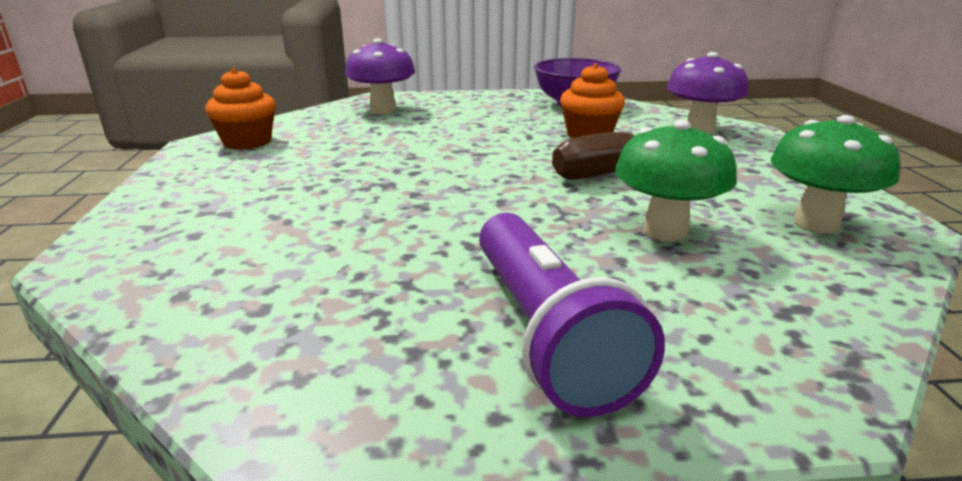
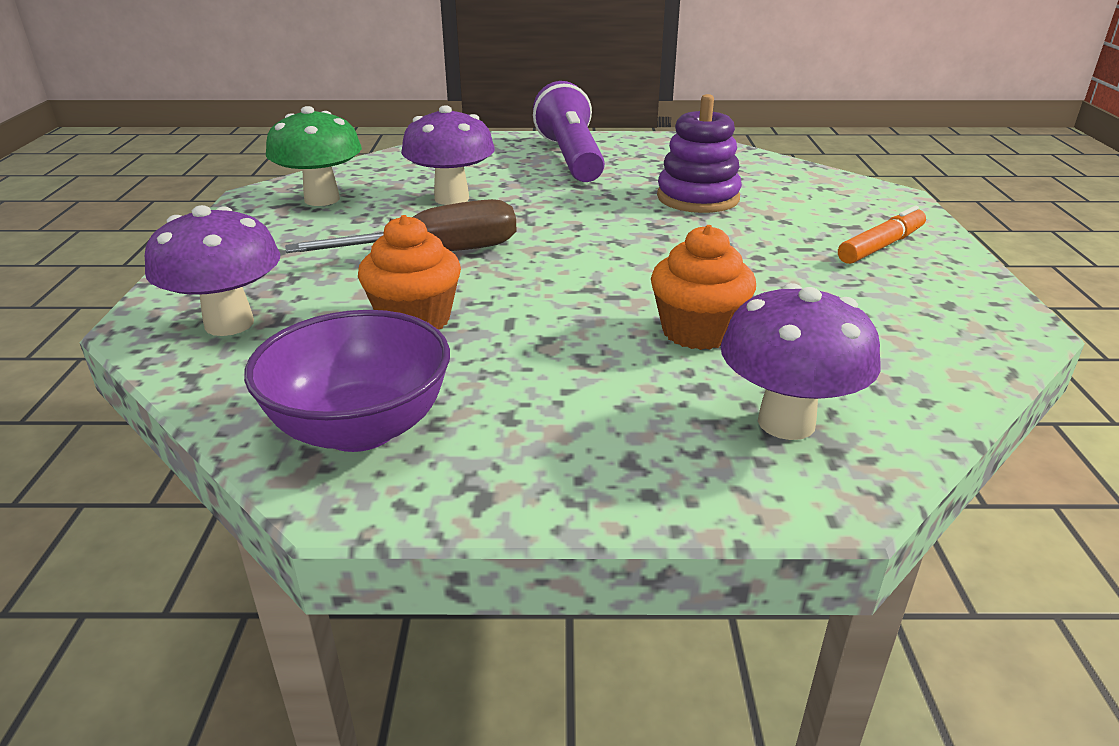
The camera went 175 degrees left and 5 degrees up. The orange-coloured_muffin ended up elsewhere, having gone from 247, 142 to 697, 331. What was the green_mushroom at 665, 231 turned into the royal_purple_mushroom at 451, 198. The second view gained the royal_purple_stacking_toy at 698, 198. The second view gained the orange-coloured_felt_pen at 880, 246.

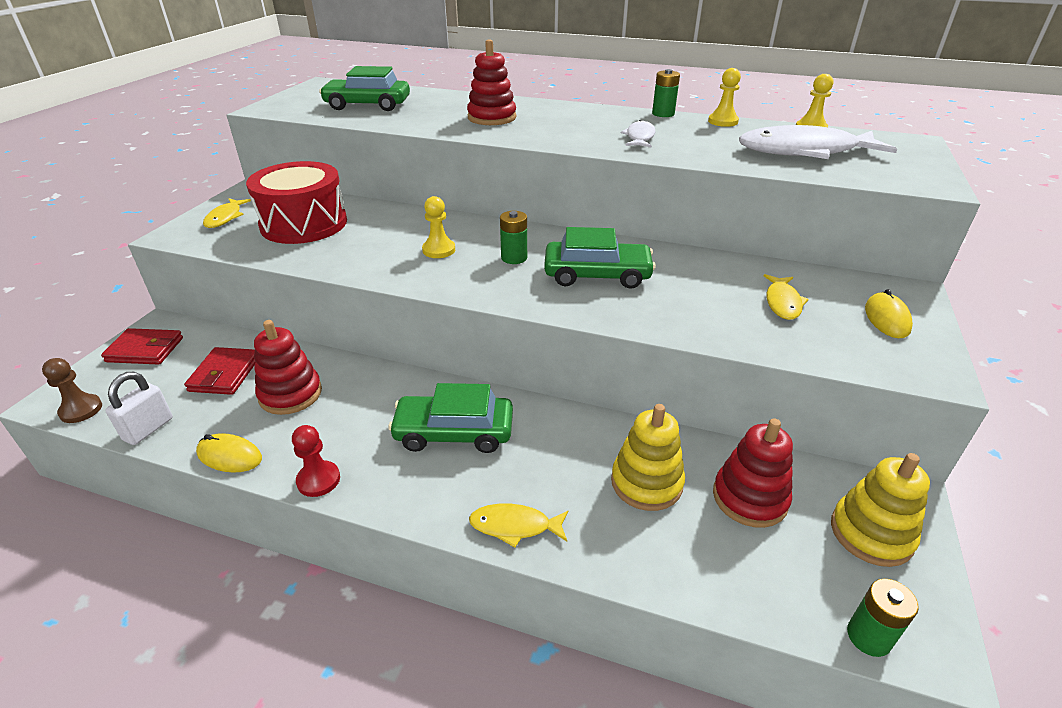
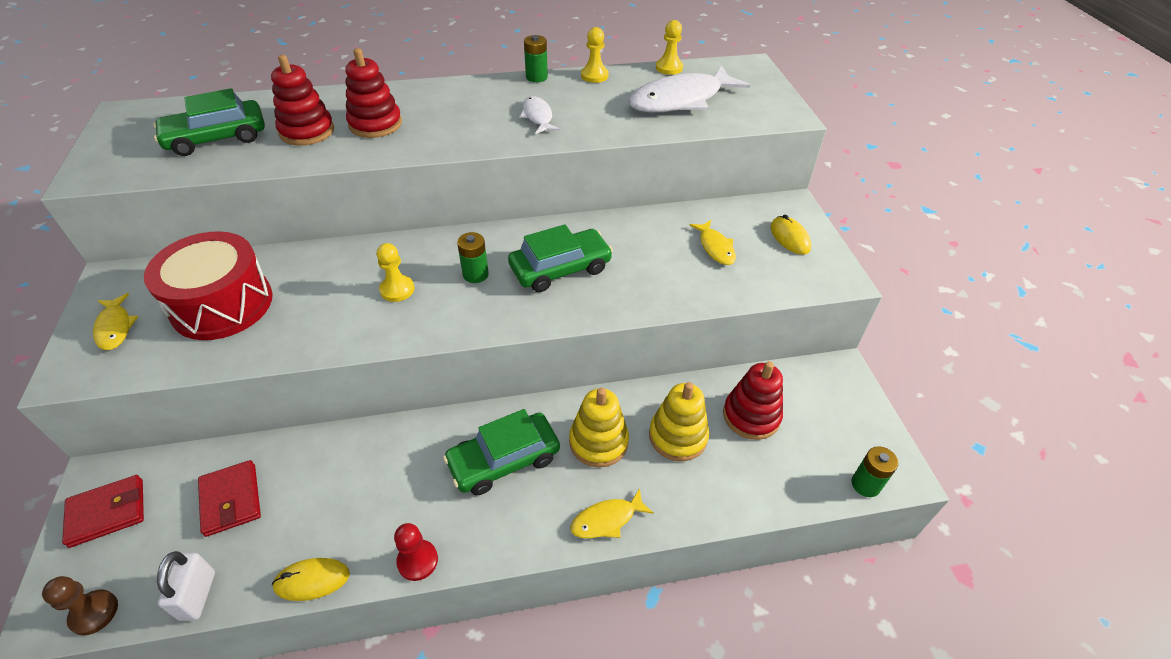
The camera went 30 degrees left and 10 degrees up. The scarlet_stacking_toy ended up elsewhere, having gone from 290, 394 to 307, 131. The yellow_stacking_toy ended up elsewhere, having gone from 871, 533 to 598, 442.

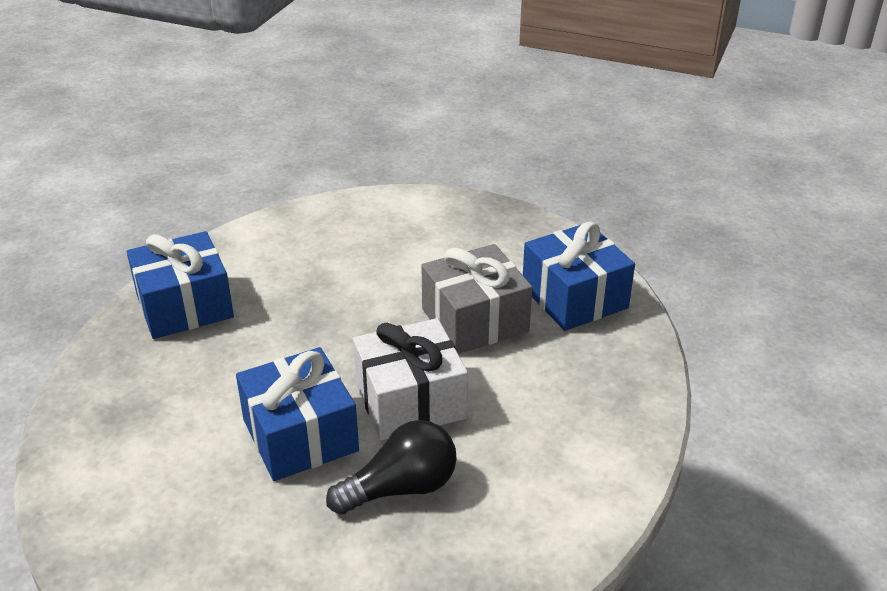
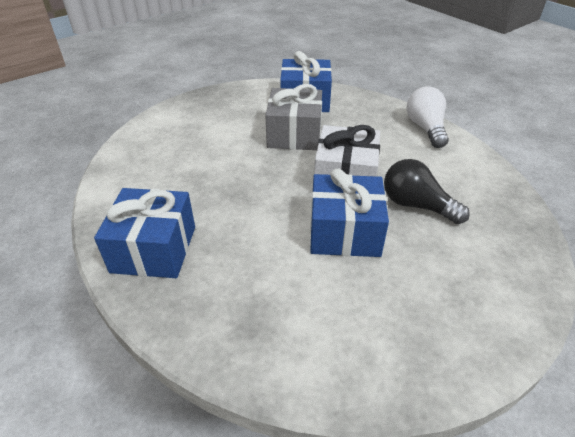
The camera went 60 degrees left and 5 degrees up. The jet-black_bulb at 401, 488 ended up facing another way, 60 degrees counterclockwise from before. The second view gained the snow-white_bulb at 425, 128.

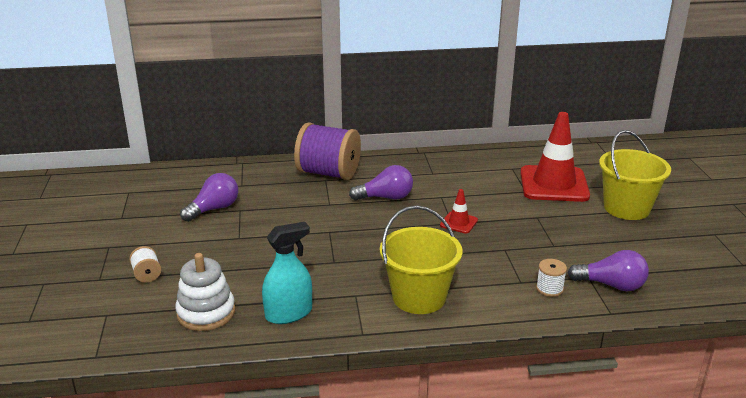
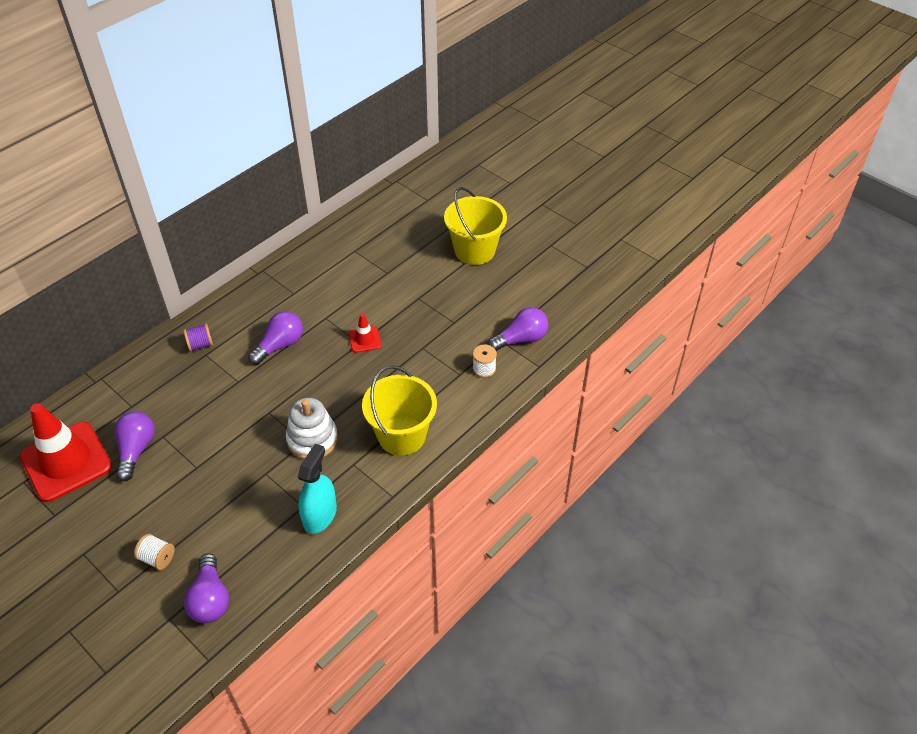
The camera went 40 degrees left and 20 degrees up. The scarlet_traffic_cone ended up elsewhere, having gone from 554, 184 to 66, 461. The size of the royal_purple_reel_of_thread at 328, 173 changed by a factor of 0.43. The snow-white_stacking_toy ended up elsewhere, having gone from 206, 313 to 312, 439. The second view gained the royal_purple_bulb at 210, 599.

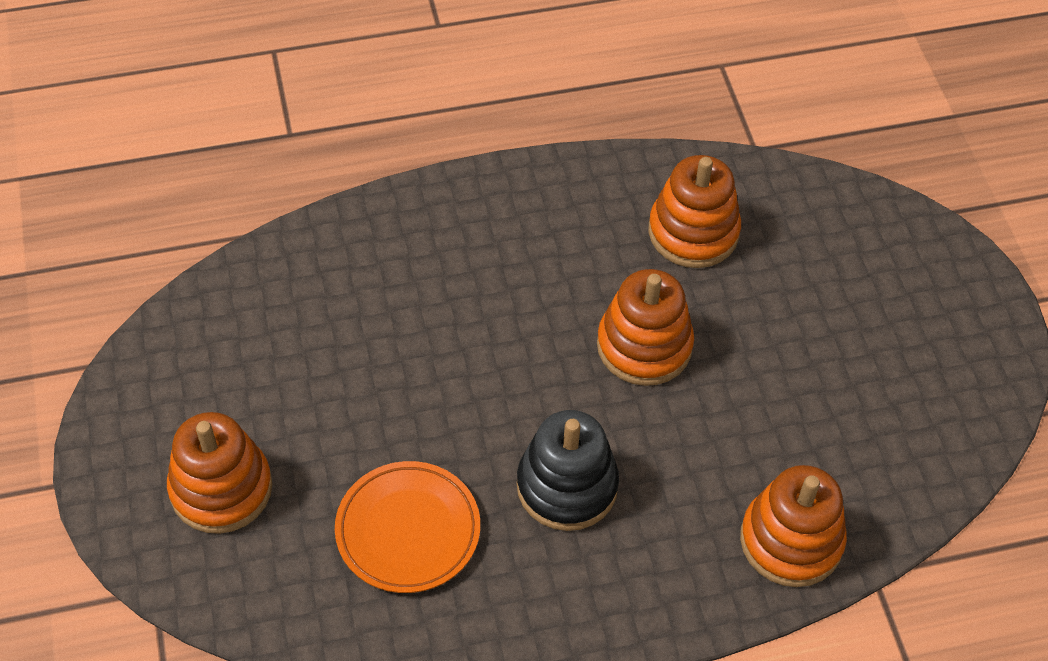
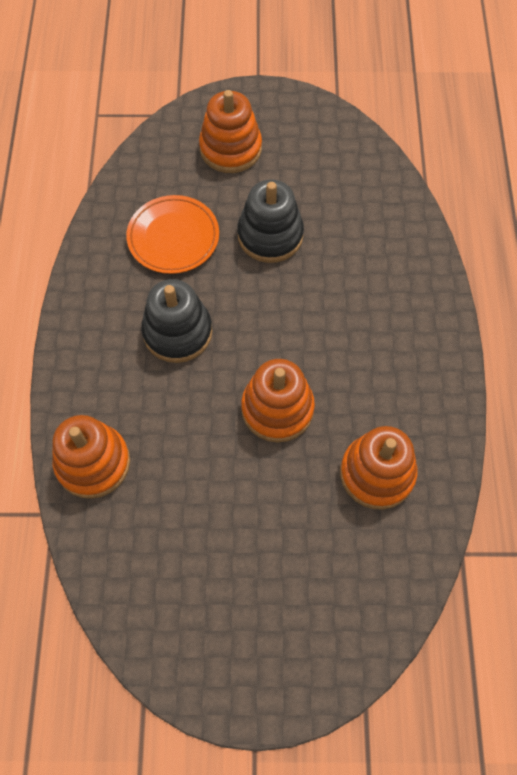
The camera went 105 degrees right and 10 degrees up. The second view gained the jet-black_stacking_toy at 270, 235.

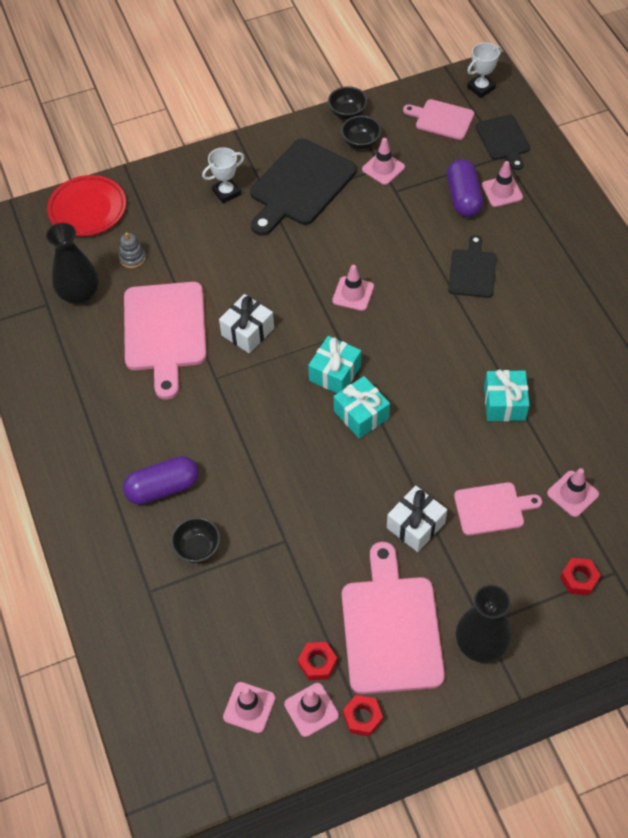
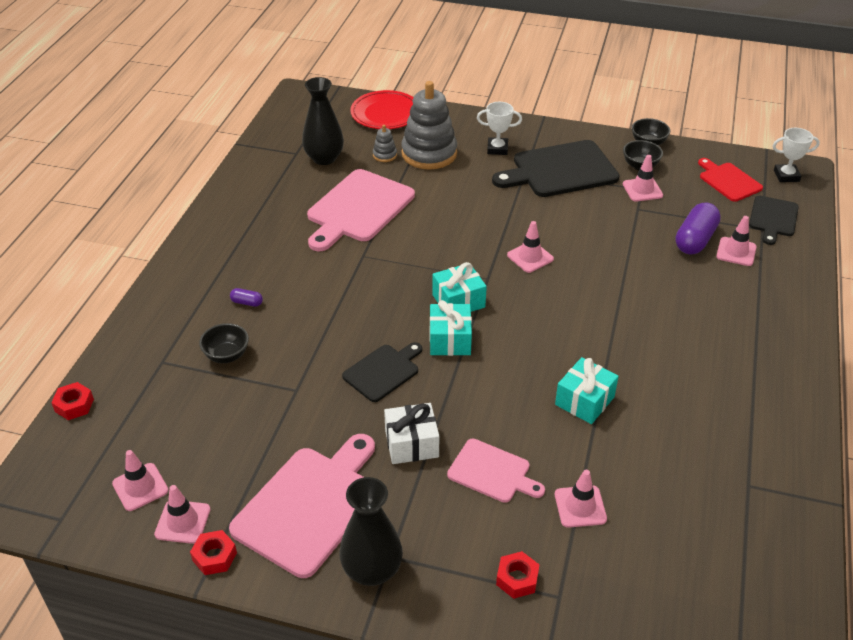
The camera went 35 degrees right and 15 degrees down. What was the pink_bread_board at 442, 119 turned into the scarlet_bread_board at 728, 181. The jet-black_bread_board ended up elsewhere, having gone from 472, 271 to 383, 371. The second view lost the snow-white_wrapped_gift at 247, 331. The size of the royal_purple_pill at 163, 488 changed by a factor of 0.46. The scarlet_hex_nut ended up elsewhere, having gone from 317, 663 to 74, 405. The second view gained the grey_stacking_toy at 429, 153.

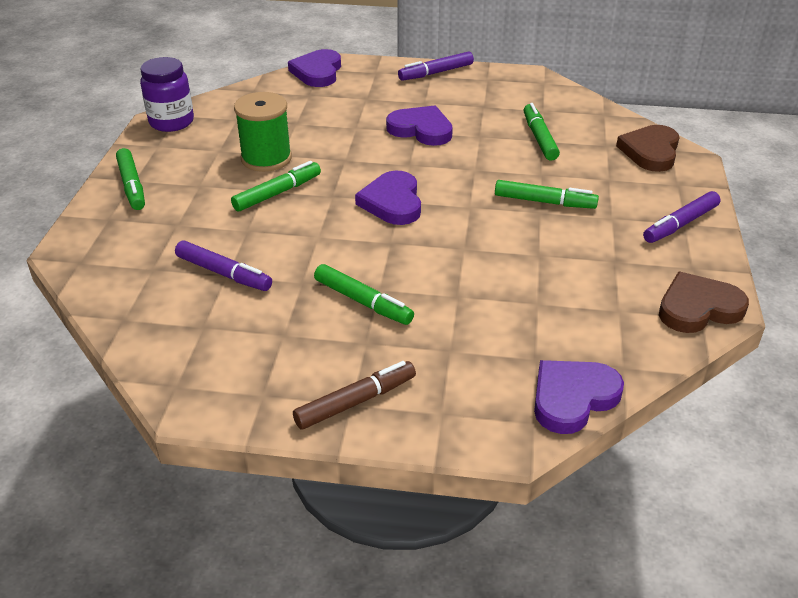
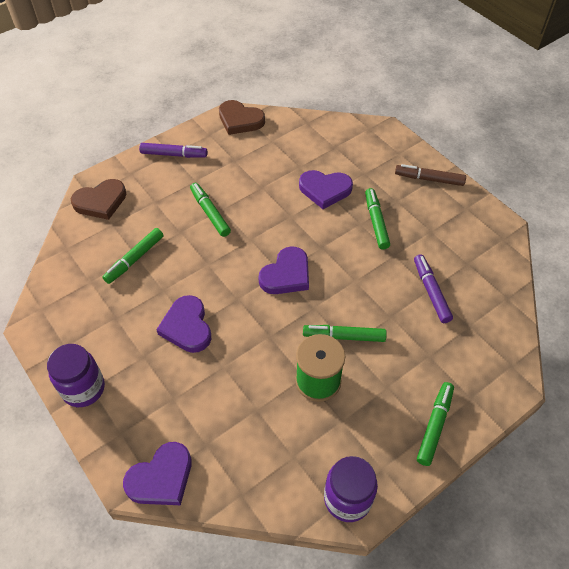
The camera went 135 degrees left and 15 degrees up. Where the royal_purple_felt_pen stood at 436, 73, the royal_purple_jar came to stand at 83, 388. The royal_purple_heart_shape ended up elsewhere, having gone from 572, 398 to 325, 190.

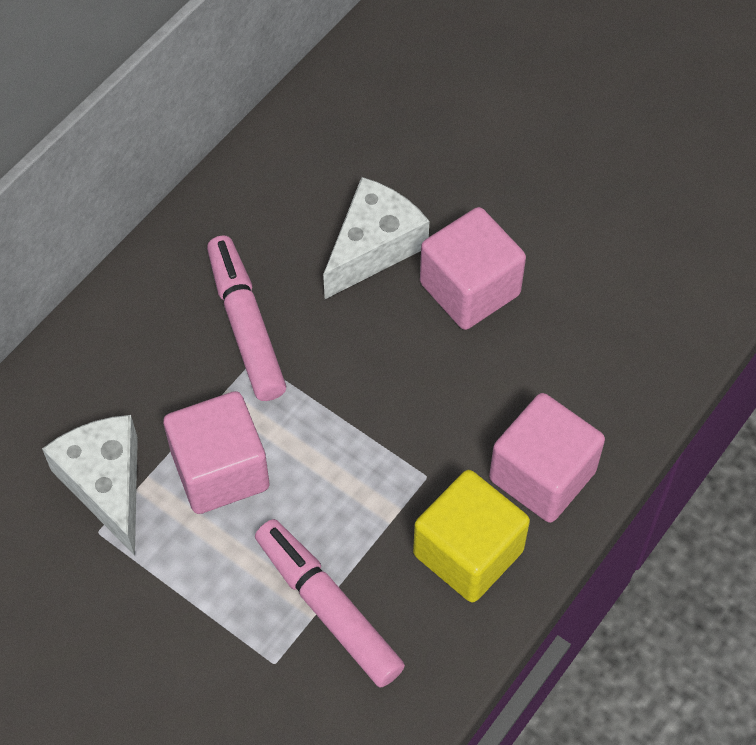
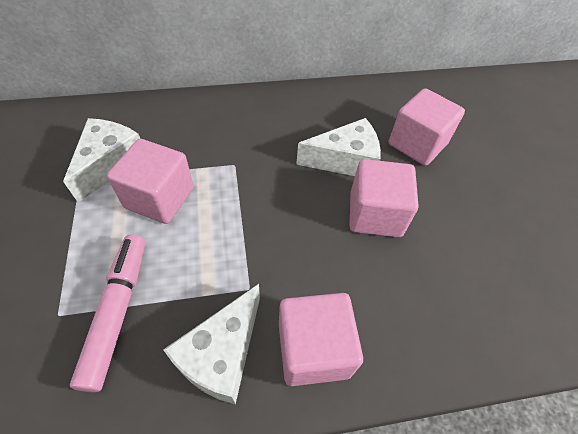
The camera went 40 degrees right and 5 degrees down. The second view lost the pink_felt_pen at 246, 325. Where the yellow_block stood at 468, 552, the snow-white_cheese_wedge came to stand at 222, 354. The second view gained the pink_block at 417, 144.

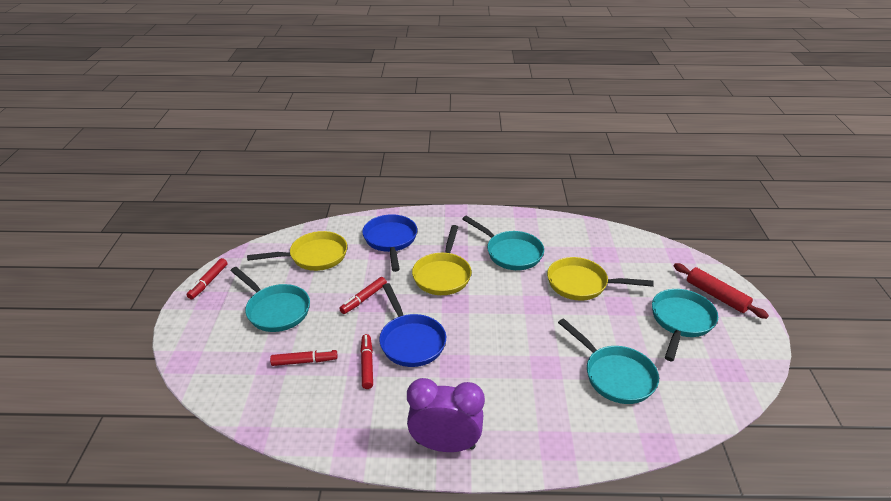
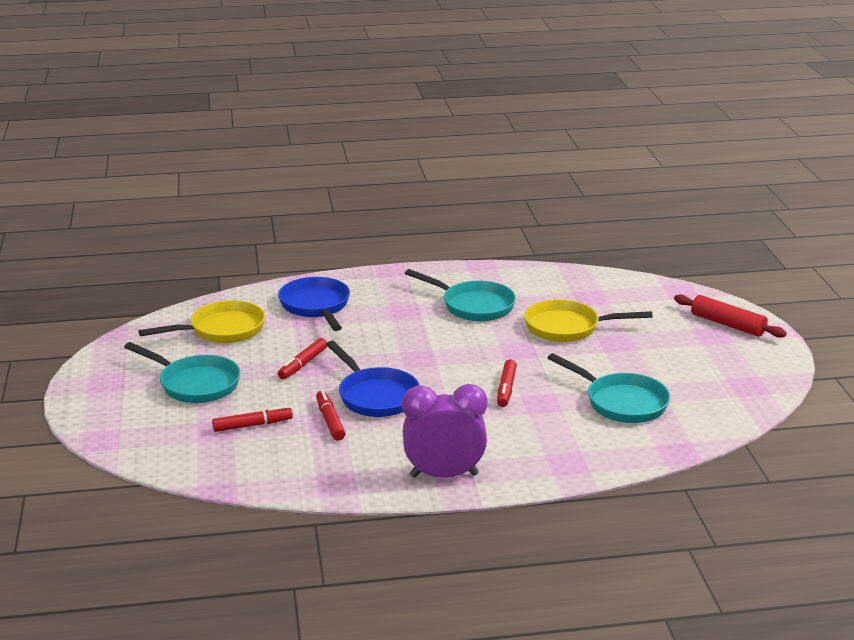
The camera went 10 degrees left and 10 degrees down. The second view lost the yellow_frying_pan at 442, 275. The scarlet_felt_pen ended up elsewhere, having gone from 208, 282 to 506, 389. The second view lost the teal_frying_pan at 681, 321.

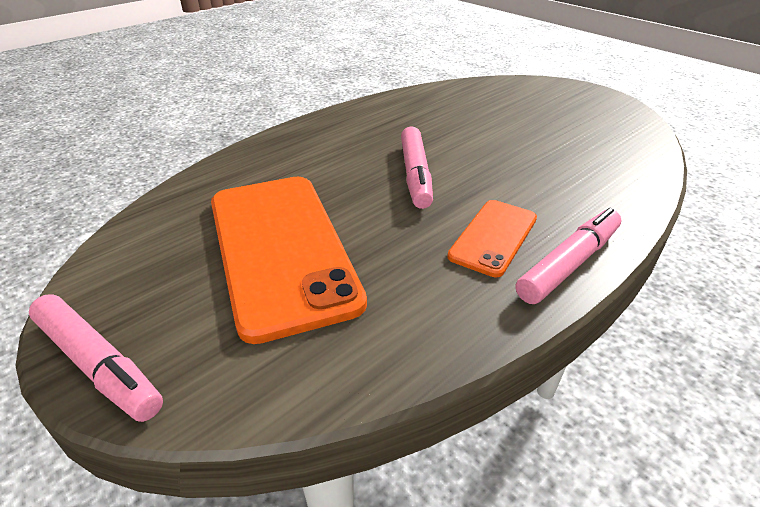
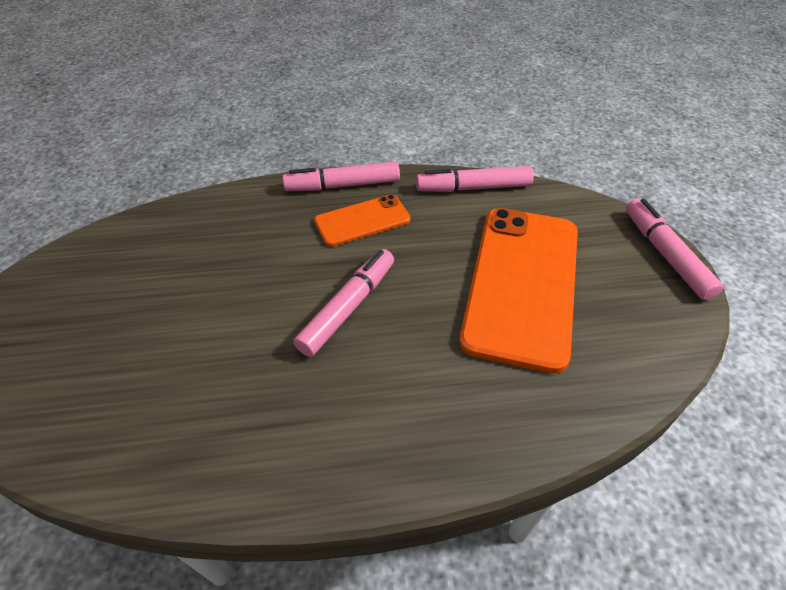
The camera went 145 degrees left and 10 degrees up. The second view gained the pink_felt_pen at 473, 188.

